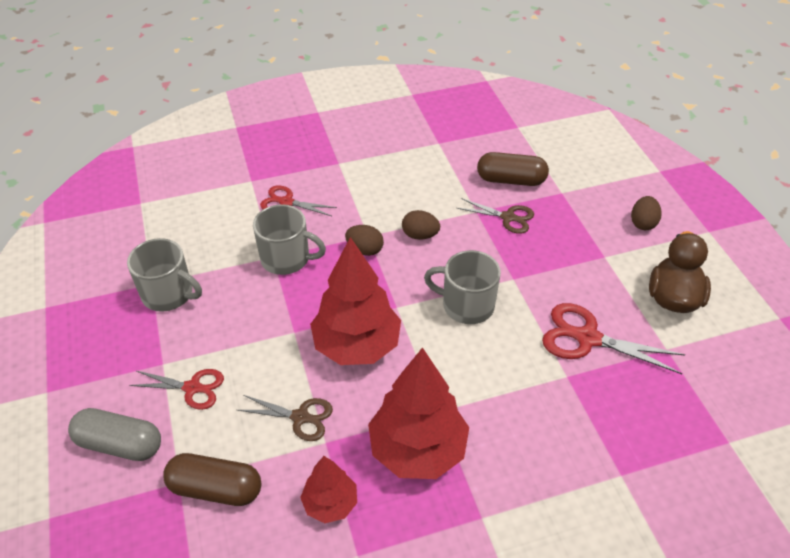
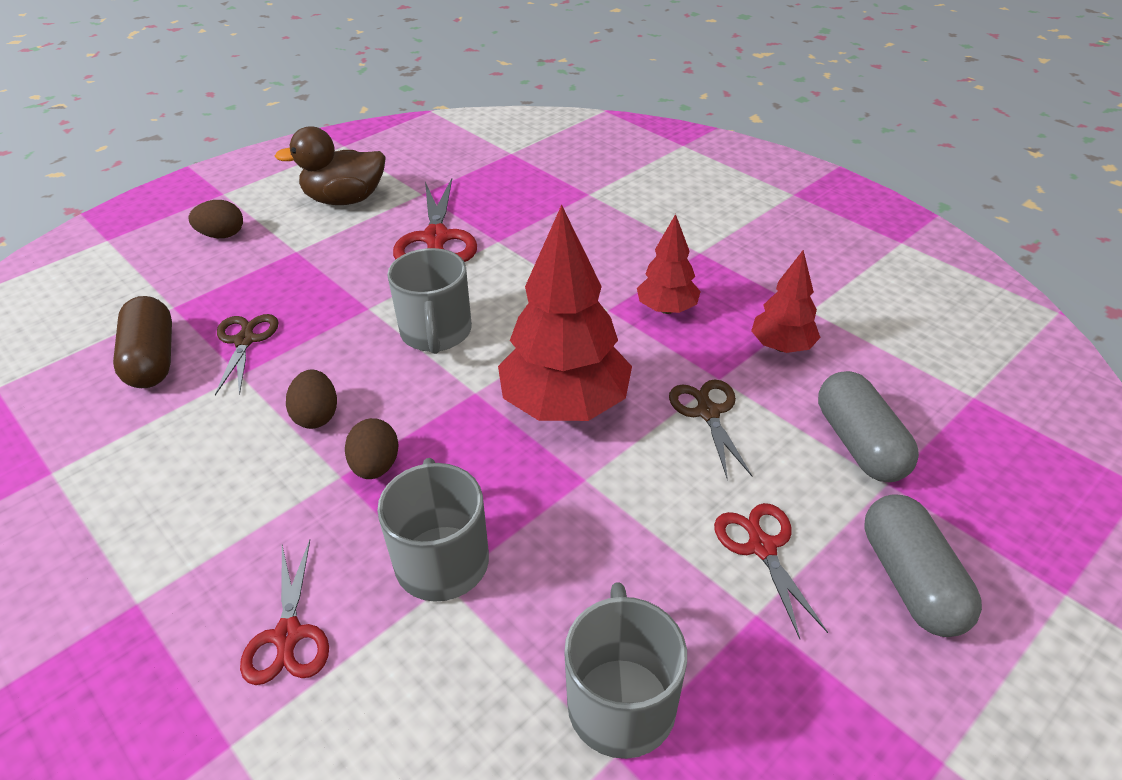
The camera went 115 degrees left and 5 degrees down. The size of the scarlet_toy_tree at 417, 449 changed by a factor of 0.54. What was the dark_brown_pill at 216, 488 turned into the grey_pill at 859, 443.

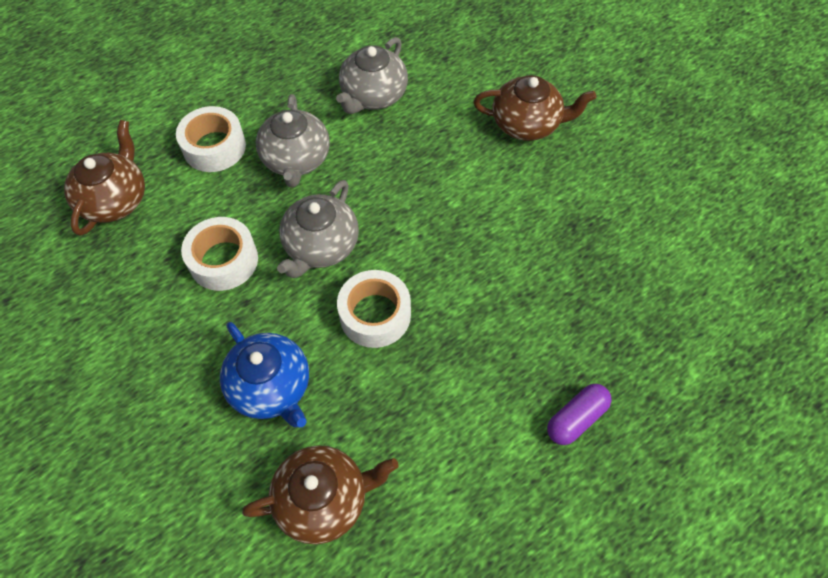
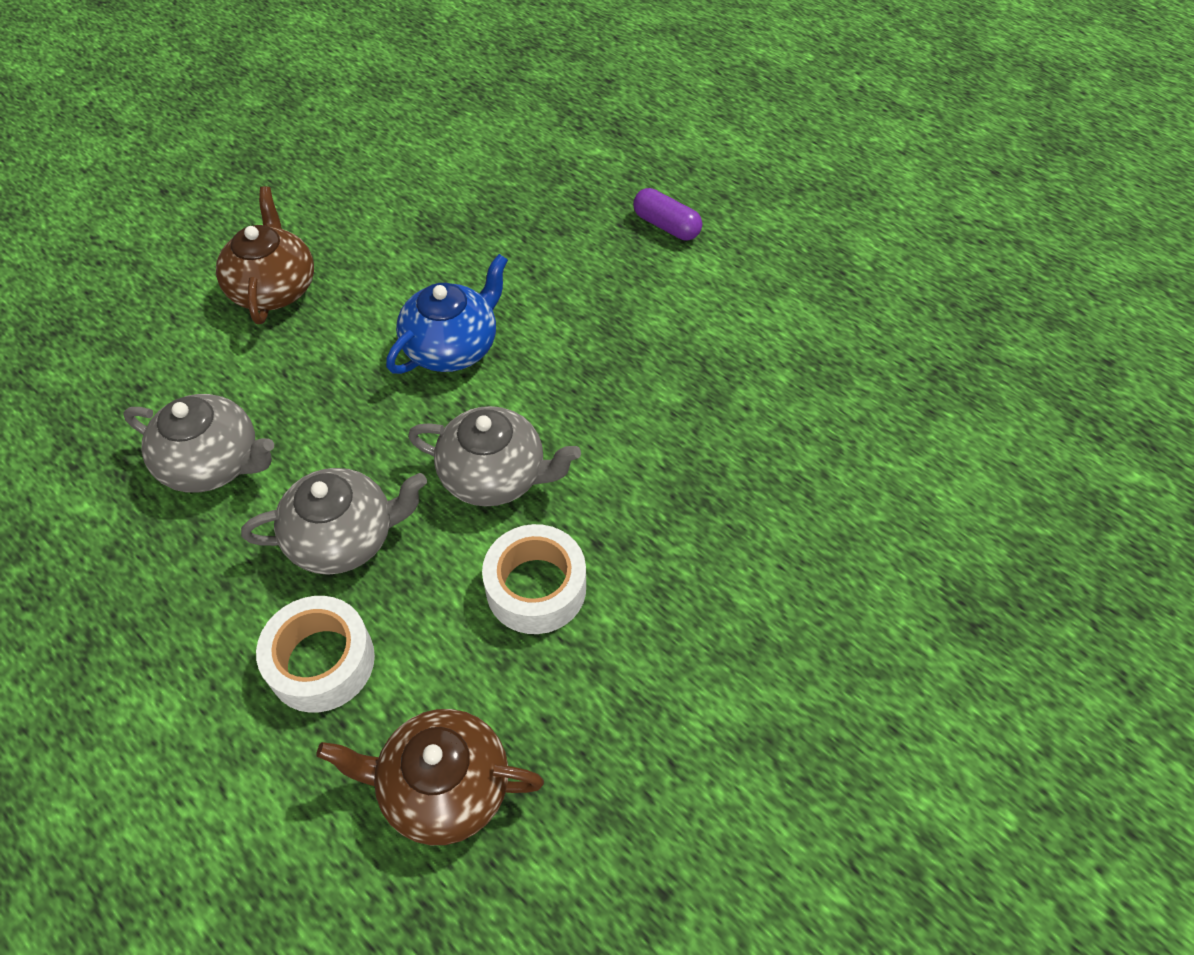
The camera went 100 degrees left and 5 degrees down. The second view lost the snow-white_sticky_tape at 375, 315. The royal_blue_china_teapot ended up elsewhere, having gone from 271, 387 to 452, 347. The second view lost the dark_brown_china_teapot at 323, 499.

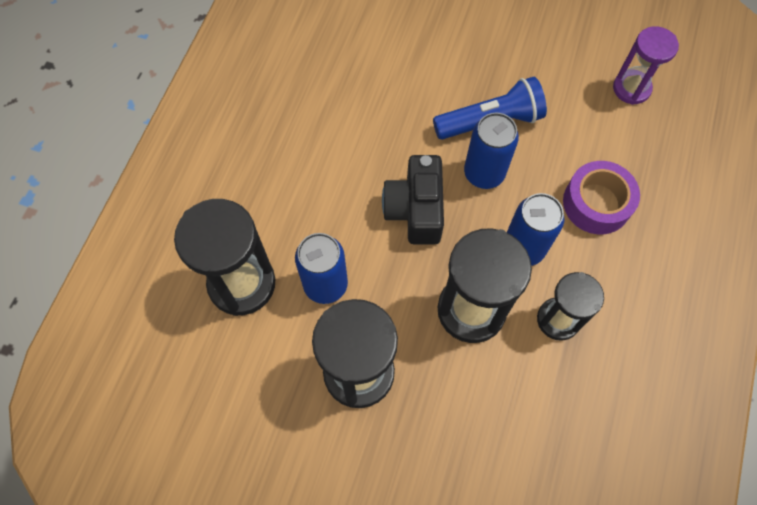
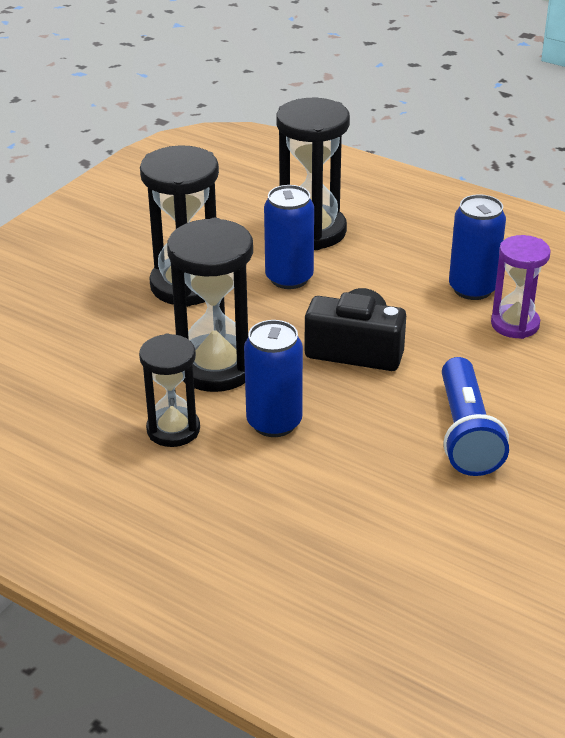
The camera went 105 degrees right and 30 degrees down. The royal_purple_sand_timer ended up elsewhere, having gone from 631, 88 to 515, 324. The royal_blue_soda_can ended up elsewhere, having gone from 484, 173 to 472, 289. The second view lost the royal_purple_sticky_tape at 596, 203.

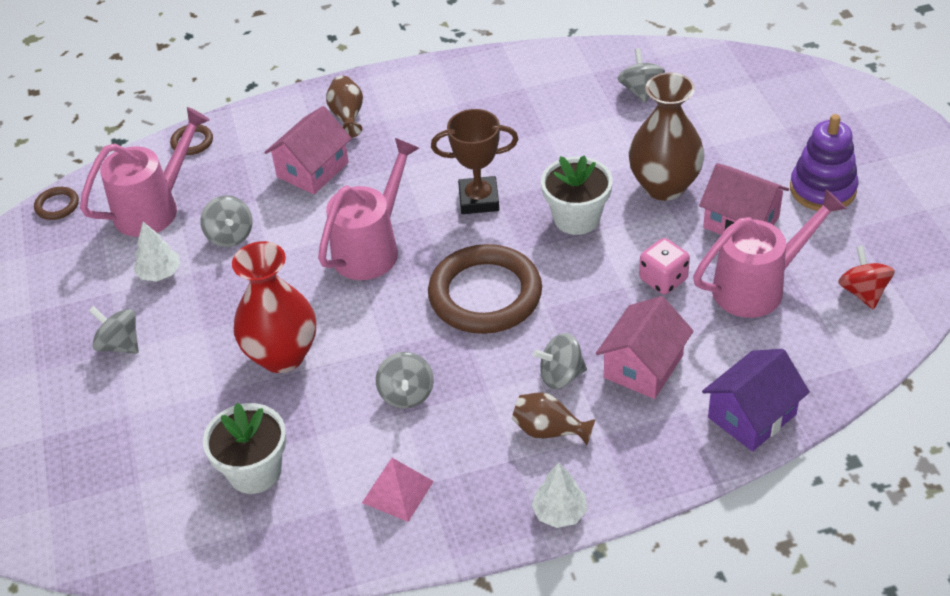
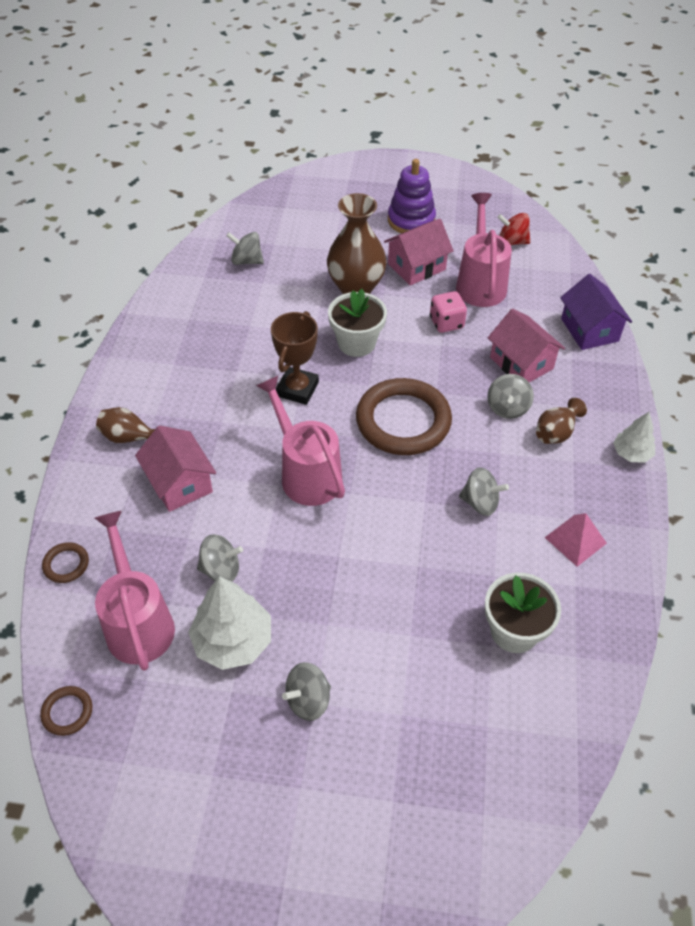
The camera went 70 degrees left and 5 degrees up. The size of the snow-white_toy_tree at 160, 273 changed by a factor of 1.70. The second view lost the scarlet_tall_vase at 282, 355.

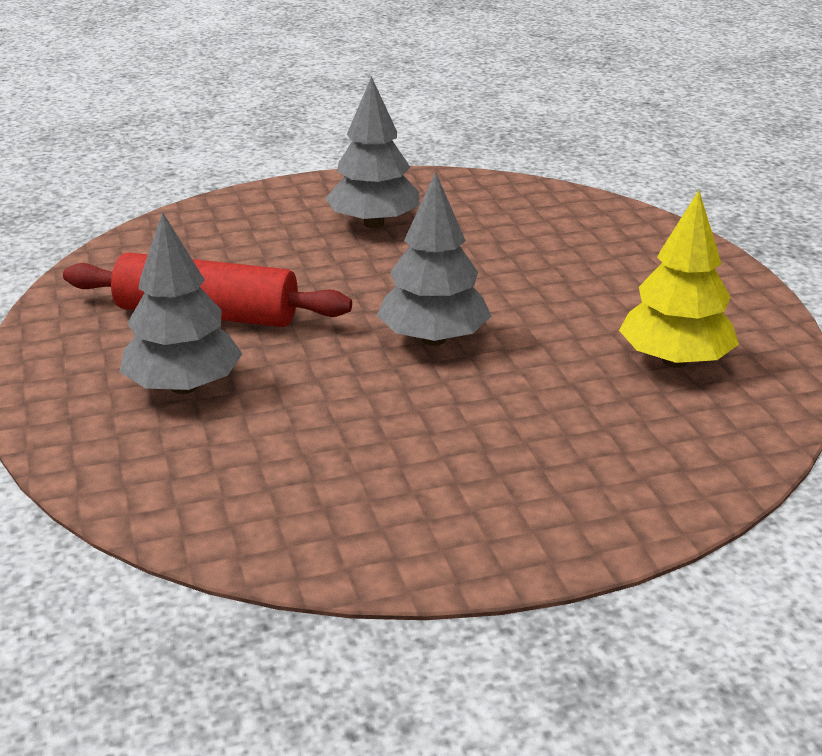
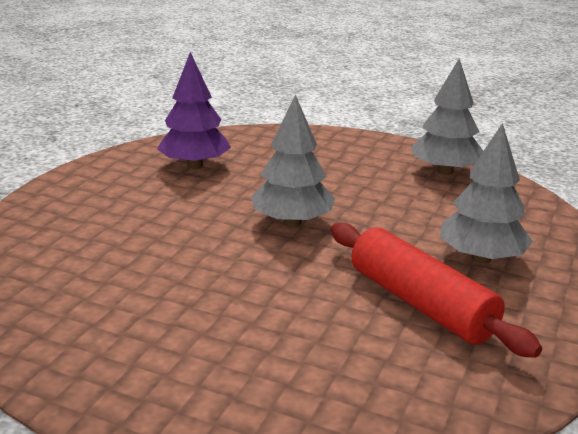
The camera went 140 degrees left and 5 degrees down. The grey_toy_tree ended up elsewhere, having gone from 374, 224 to 445, 171. What was the yellow_toy_tree at 674, 361 turned into the royal_purple_toy_tree at 194, 165.

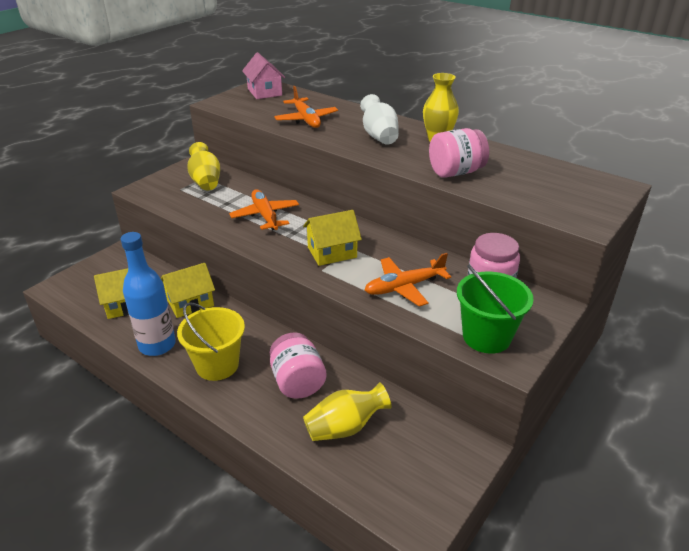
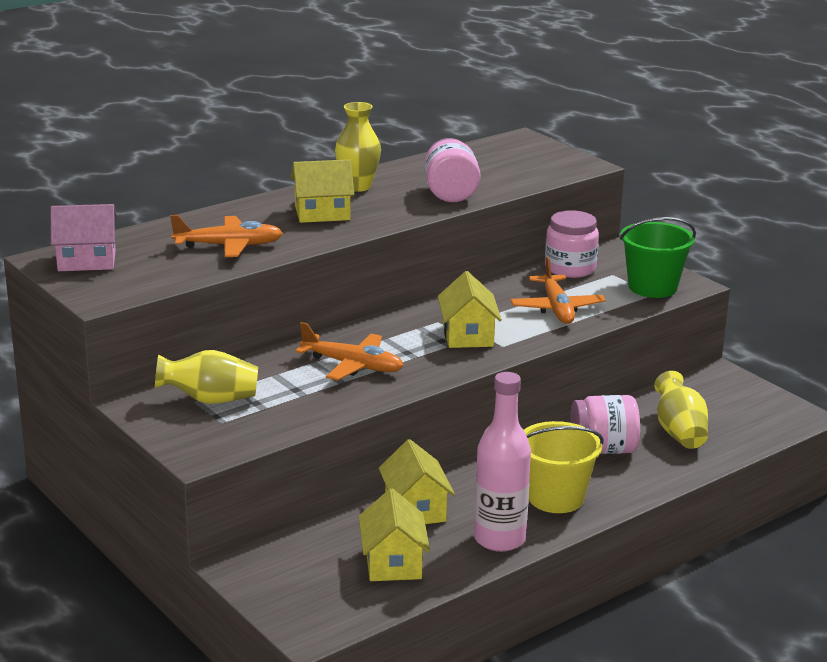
The camera went 75 degrees left and 10 degrees down. Where the snow-white_tall_vase stood at 379, 136, the yellow_cottage came to stand at 322, 213. The orange-coloured_aeroplane at 265, 216 ended up facing another way, 150 degrees counterclockwise from before. What was the royal_blue_drink_bottle at 157, 345 turned into the pink_drink_bottle at 499, 539.

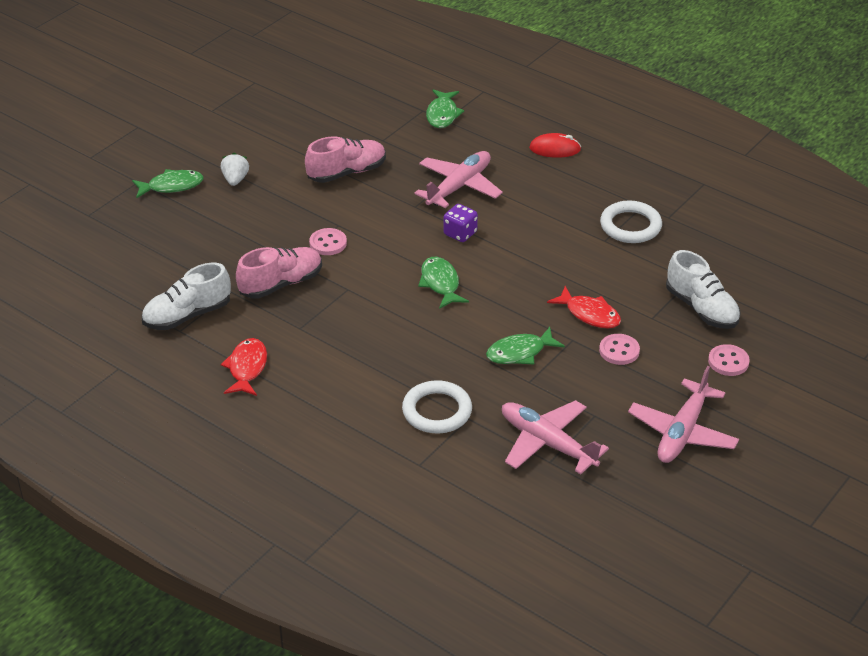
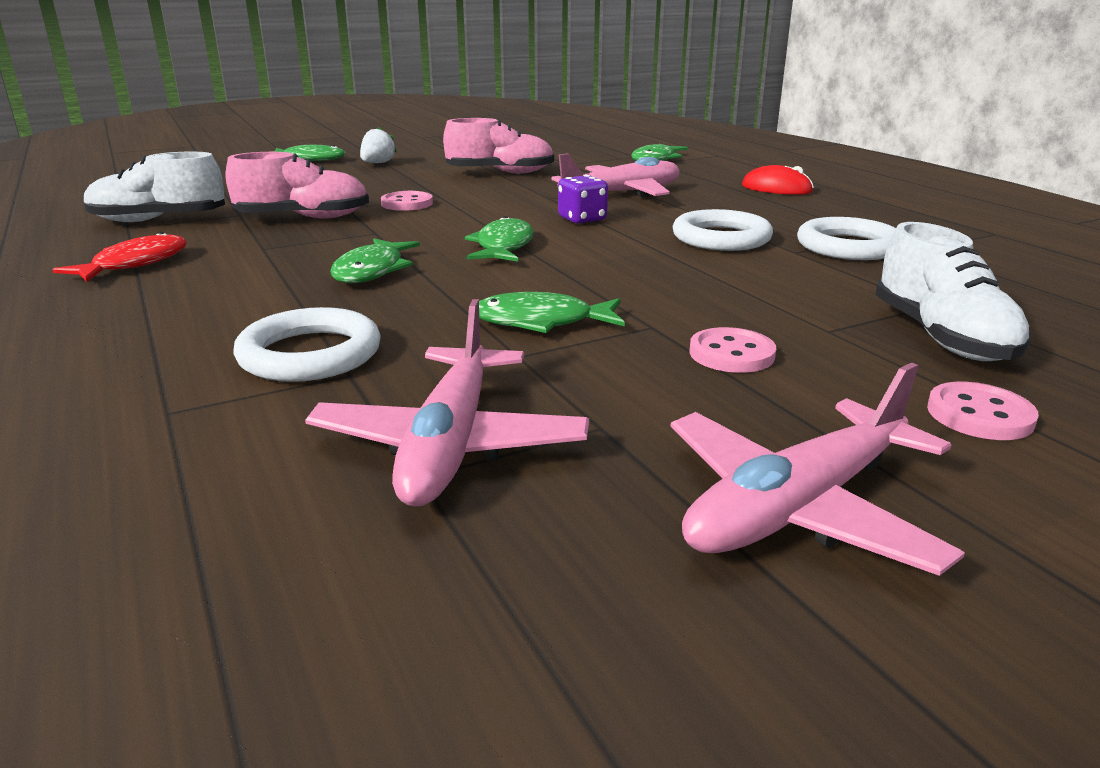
The camera went 25 degrees right and 15 degrees down. The second view lost the scarlet_fish_figure at 589, 314. The pink_aeroplane at 547, 443 ended up facing another way, 150 degrees counterclockwise from before. The second view gained the snow-white_torus at 721, 238. The second view gained the green_fish_figure at 372, 271.

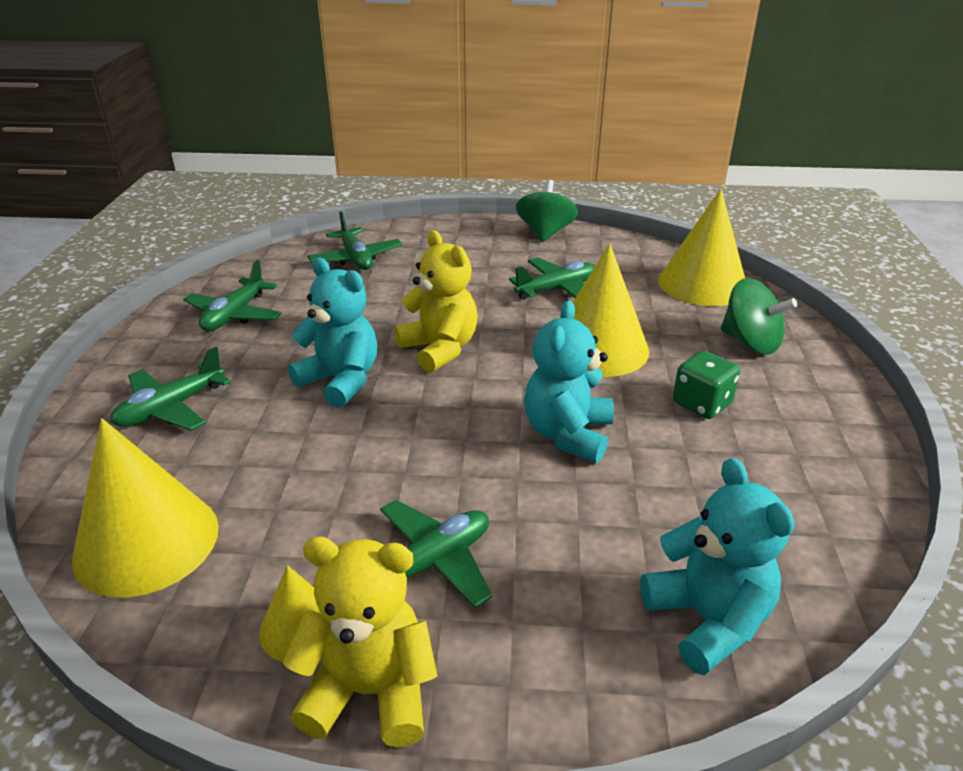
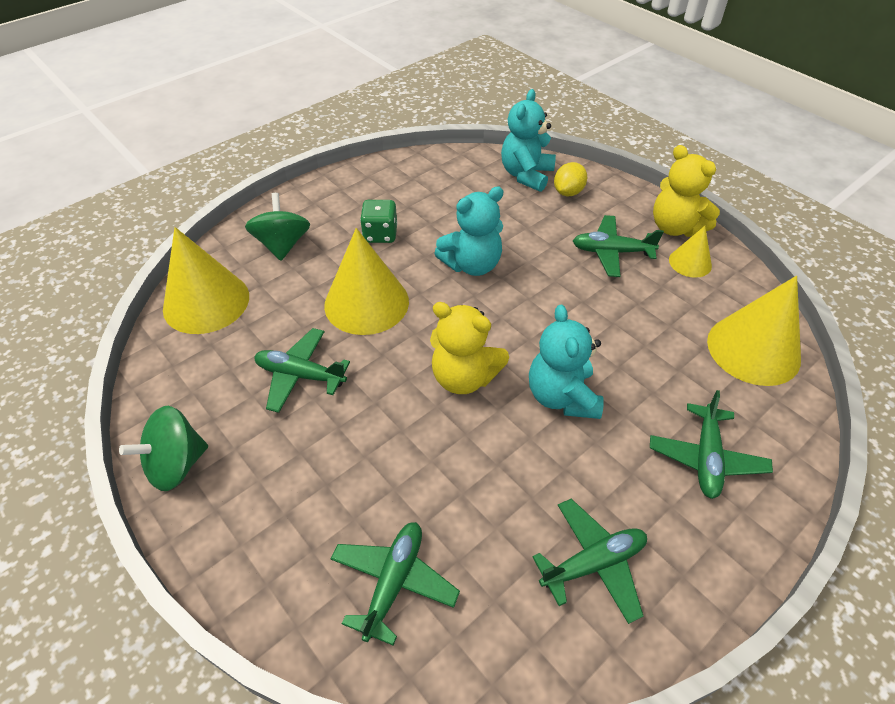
The camera went 135 degrees left and 15 degrees up. The yellow_stuffed_bear at 440, 349 ended up facing another way, 75 degrees counterclockwise from before. The green_aeroplane at 171, 408 ended up facing another way, 105 degrees clockwise from before. The second view gained the yellow_citrus_fruit at 568, 192.

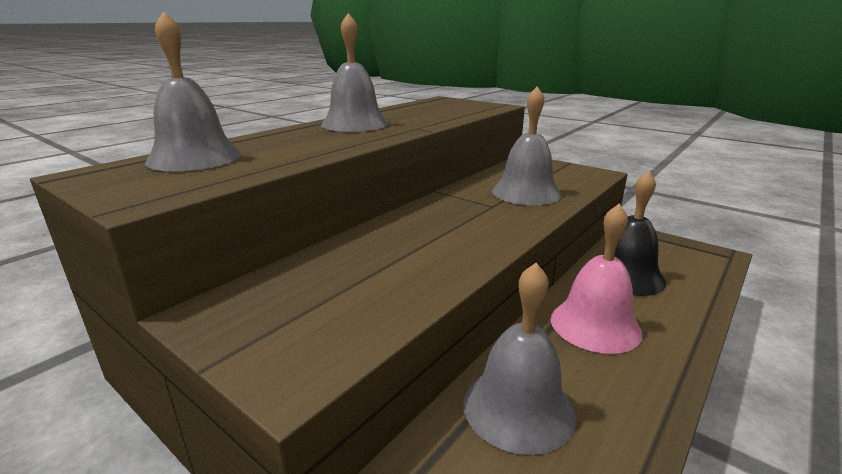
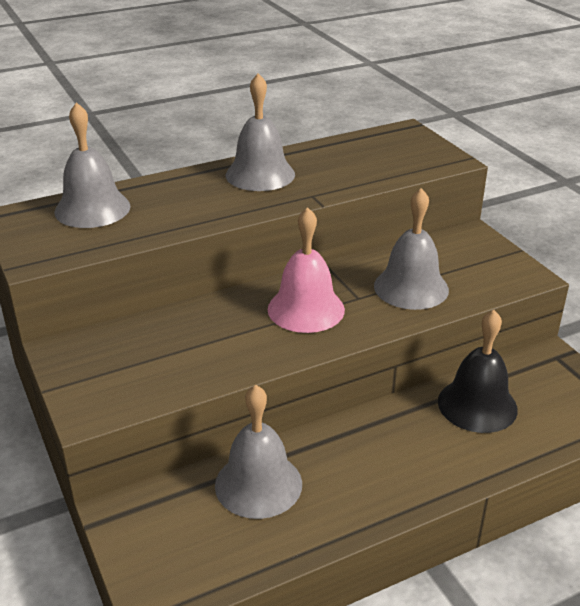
The camera went 25 degrees right and 10 degrees up. The pink_bell ended up elsewhere, having gone from 595, 325 to 306, 309.

